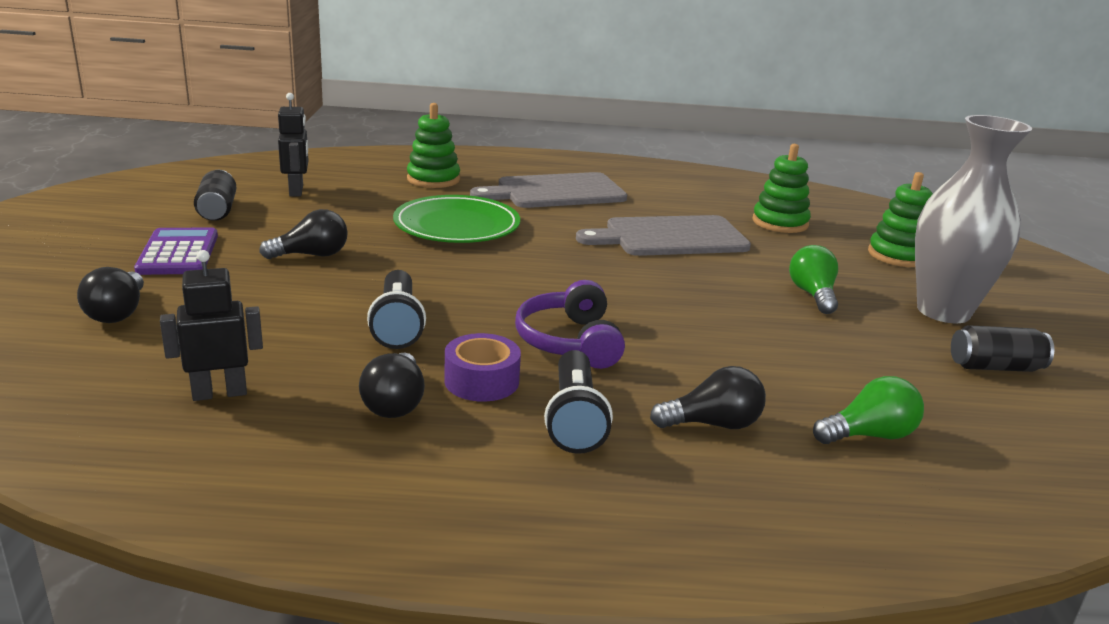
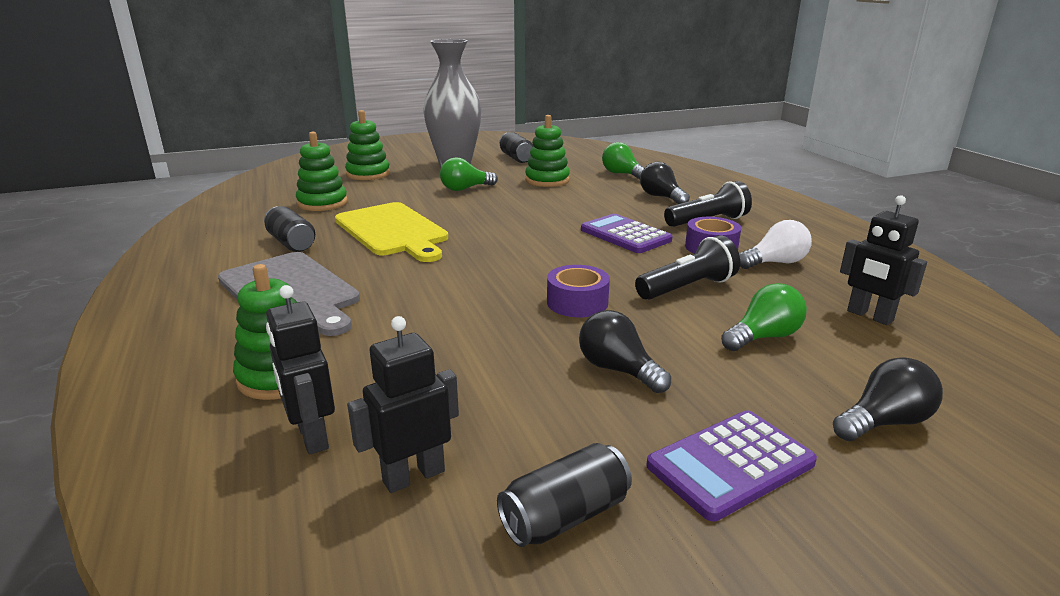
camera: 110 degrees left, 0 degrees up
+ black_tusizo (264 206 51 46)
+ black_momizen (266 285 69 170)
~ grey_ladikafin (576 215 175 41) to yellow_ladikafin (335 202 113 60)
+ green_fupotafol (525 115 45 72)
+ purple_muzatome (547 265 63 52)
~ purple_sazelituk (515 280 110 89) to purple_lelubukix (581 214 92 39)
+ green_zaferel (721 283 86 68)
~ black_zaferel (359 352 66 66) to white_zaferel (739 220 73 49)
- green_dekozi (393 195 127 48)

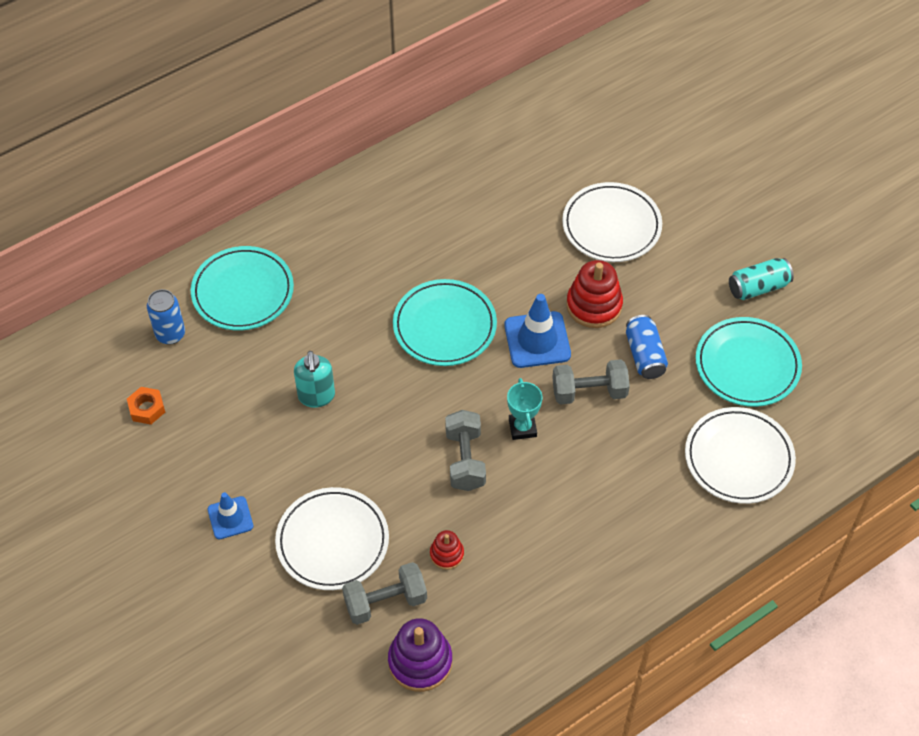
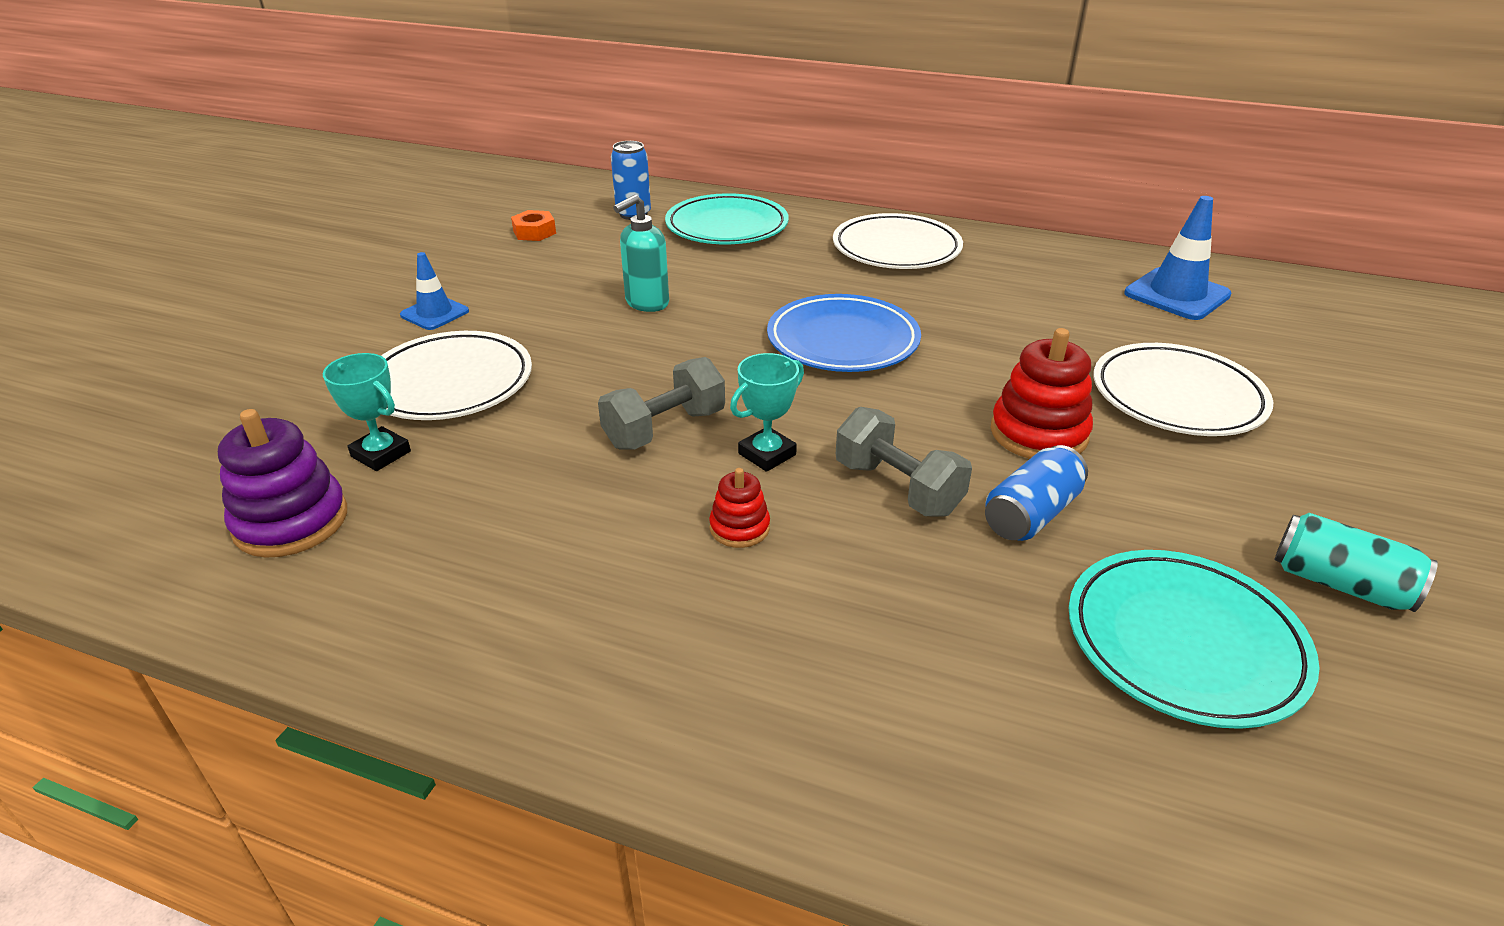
camera: 55 degrees right, 20 degrees down
~ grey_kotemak (342 562 85 63) to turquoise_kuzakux (323 353 88 118)
~ red_fupotafol (430 530 34 40) to (709 468 61 80)
~ turquoise_dekozi (393 279 104 87) to blue_dekozi (767 294 154 78)
~ white_dekozi (685 407 111 97) to (833 213 130 56)
~ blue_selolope (504 294 67 74) to (1124 196 107 124)

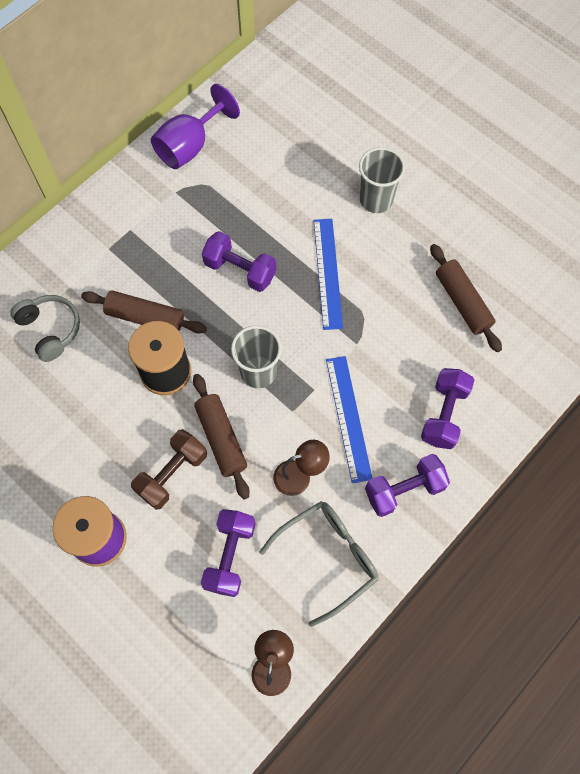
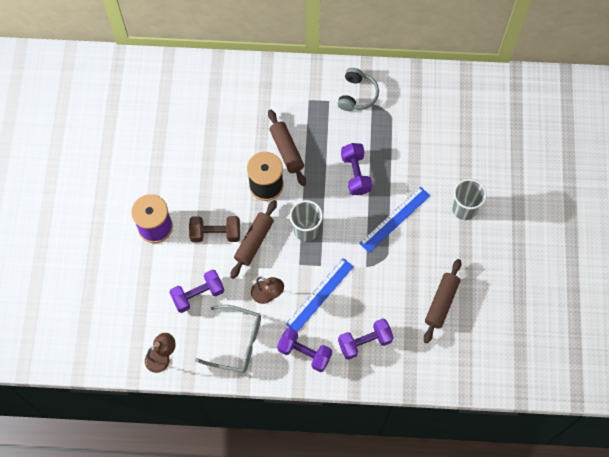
camera: 50 degrees right, 0 degrees up
~ grey_sazelituk (10 295 70 67) to (338 68 41 43)
- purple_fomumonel (151 84 89 85)

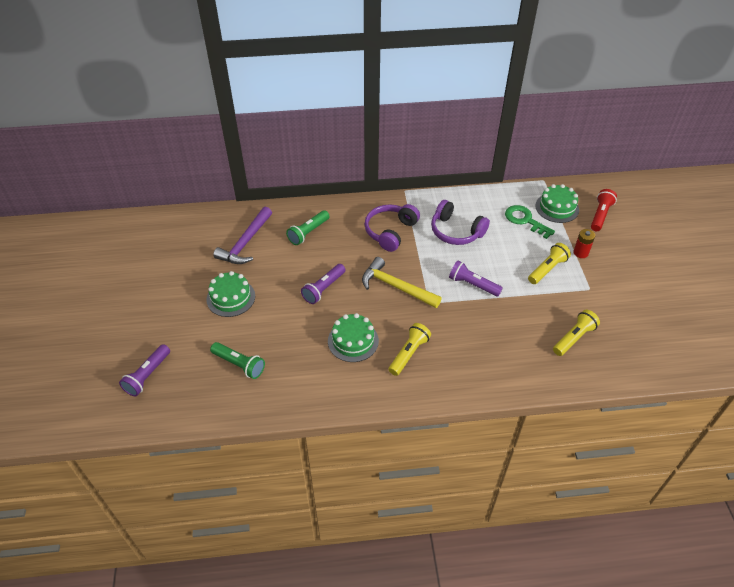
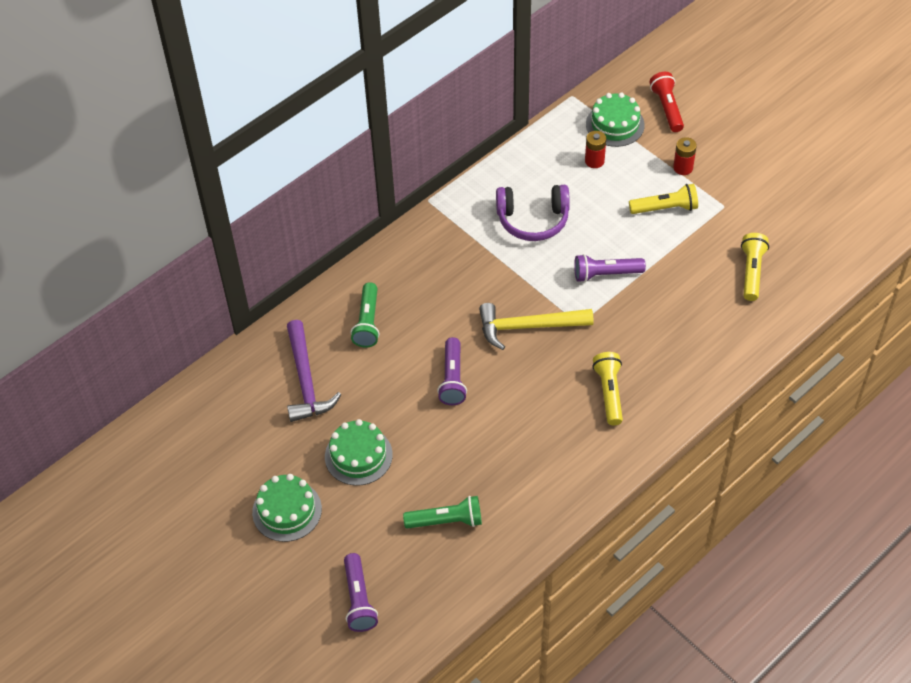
camera: 35 degrees left, 5 degrees up
~ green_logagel (328 313 51 49) to (252 474 70 68)
~ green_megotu (505 205 50 34) to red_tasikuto (585 131 21 37)
~ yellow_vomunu (528 243 43 41) = (629 184 69 30) 75 degrees clockwise
- purple_sazelituk (365 204 55 48)

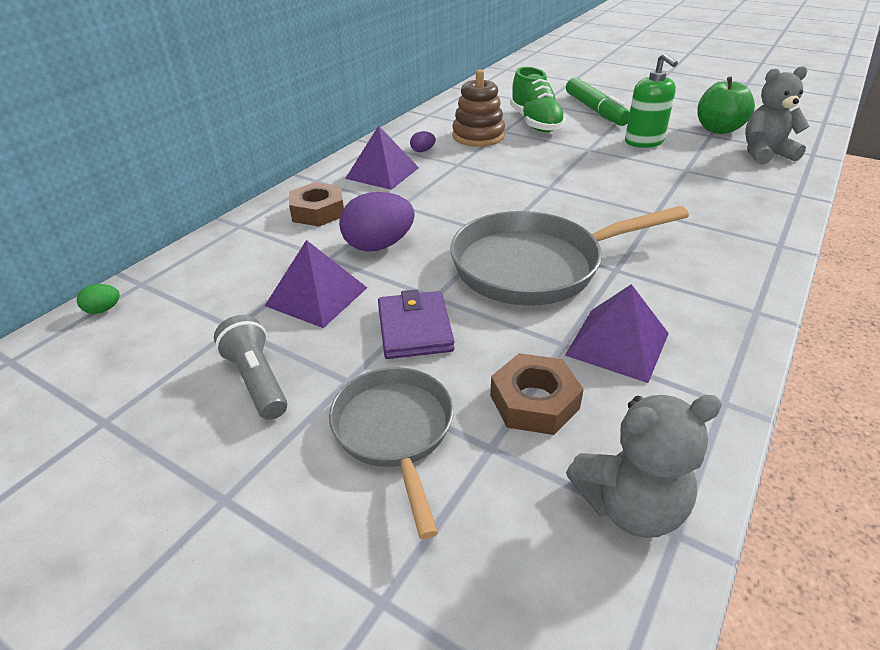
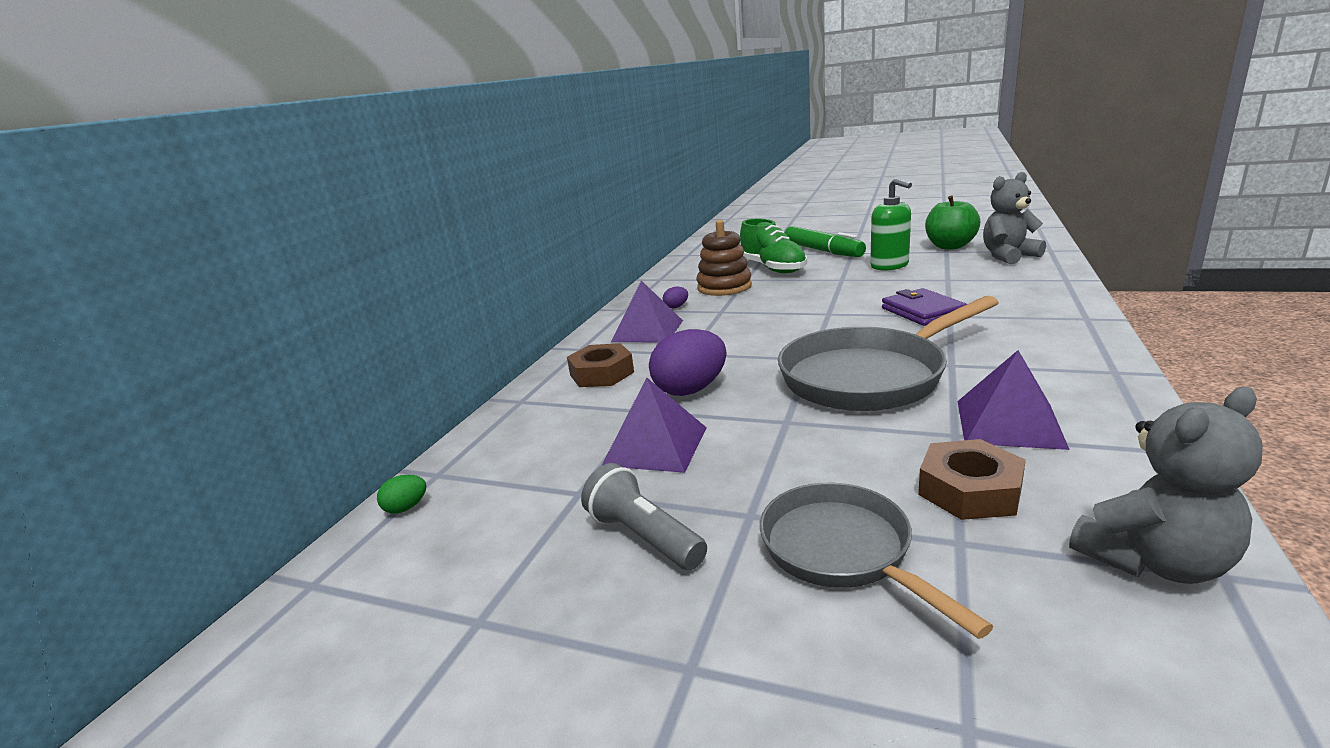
camera: 10 degrees left, 15 degrees down
~ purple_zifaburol (378 289 77 70) to (882 288 85 38)

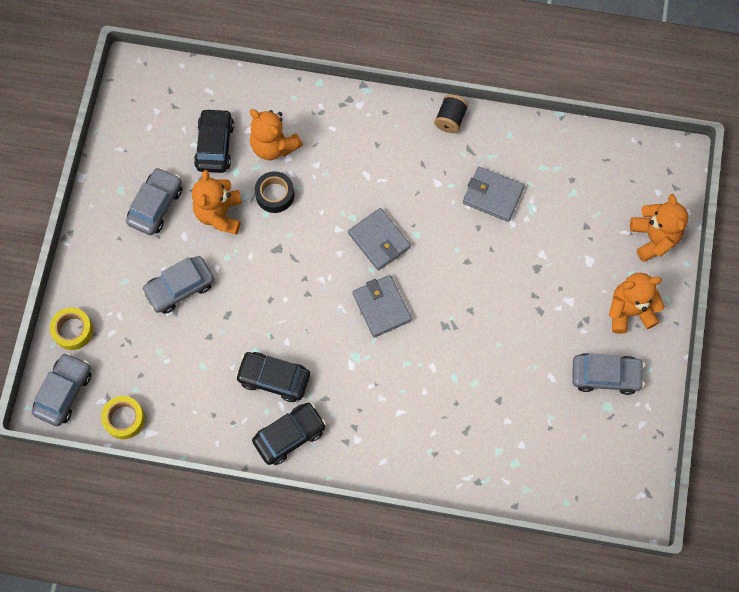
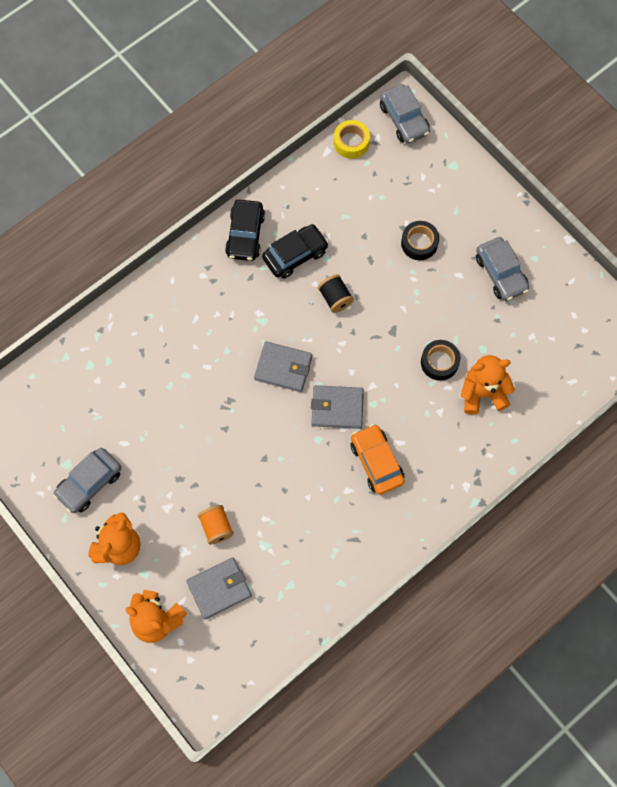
camera: 130 degrees right, 0 degrees up
~ grey_zifaburol (463 167 62 55) to (186 557 66 62)
+ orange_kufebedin (198 505 36 39)
~ black_kufebedin (434 94 34 39) to (318 274 36 39)
+ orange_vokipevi (351 424 54 71)
~ grey_vokipevi (141 256 73 58) to black_muzatome (401 221 38 39)
- yellow_muzatome (50 307 43 43)
- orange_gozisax (192 170 50 65)
- black_vokipevi (194 108 40 65)

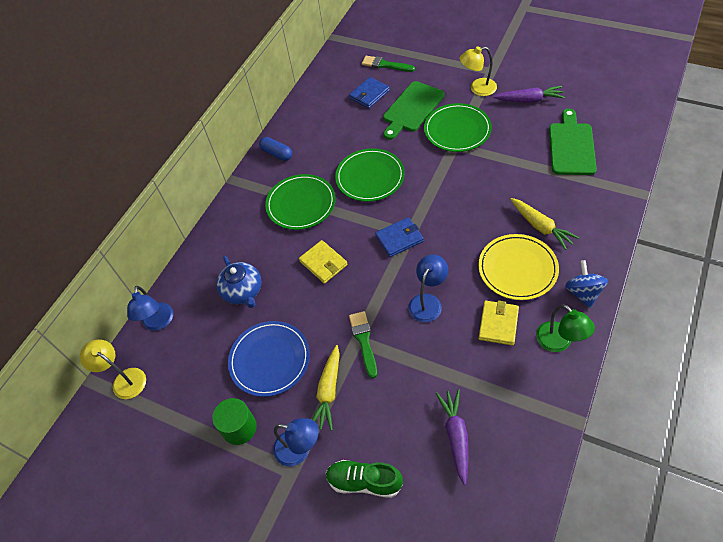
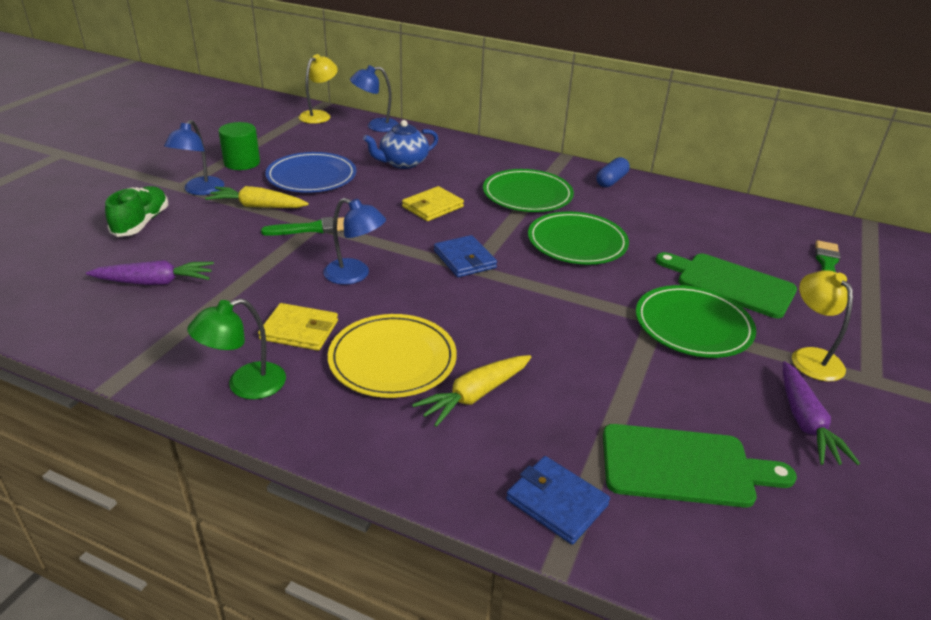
camera: 80 degrees right, 20 degrees down
~ blue_zifaburol (349 77 41 32) to (506 456 104 89)
- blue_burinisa (565 260 43 48)

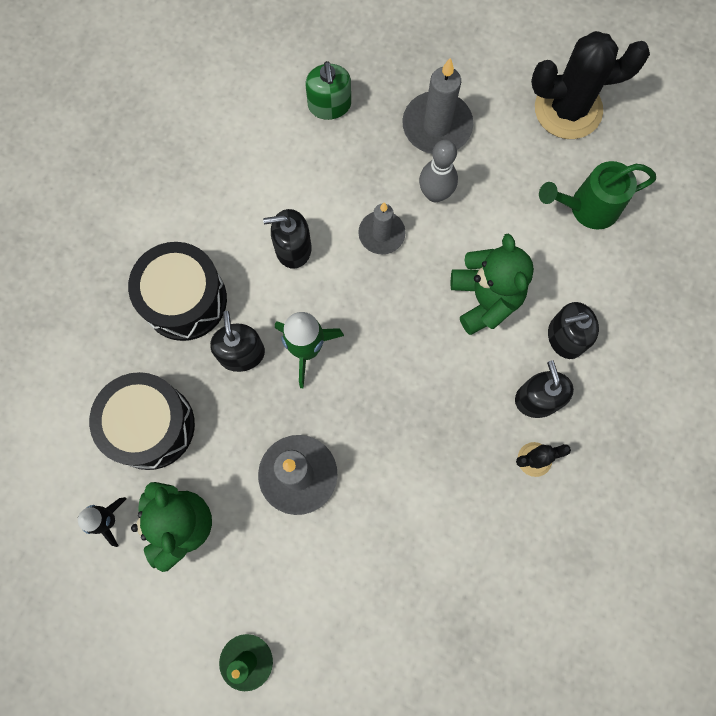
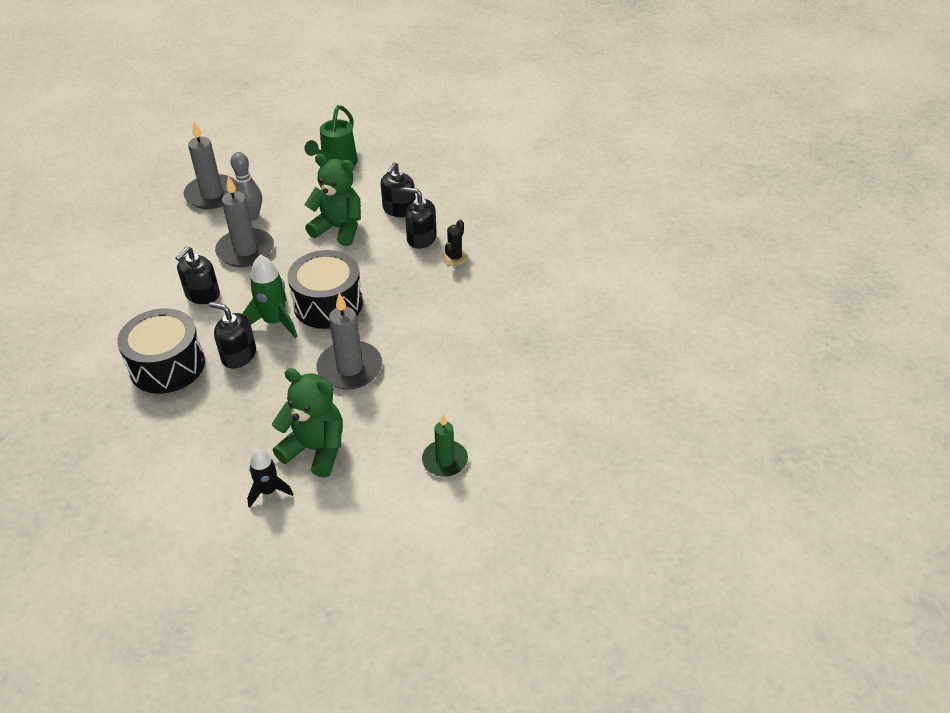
camera: 55 degrees left, 30 degrees down
~ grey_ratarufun (358 203 47 52) = (215 176 59 91) x1.56
~ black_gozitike (89 372 106 98) to (287 250 76 79)
- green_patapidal (306 61 45 59)
- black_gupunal (531 31 119 108)

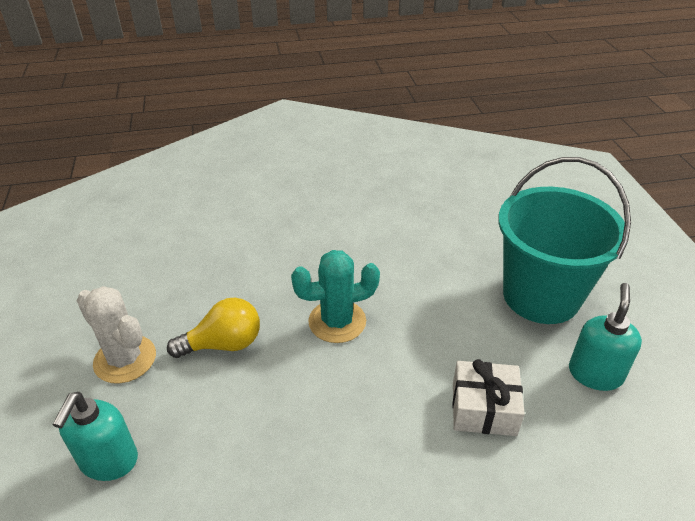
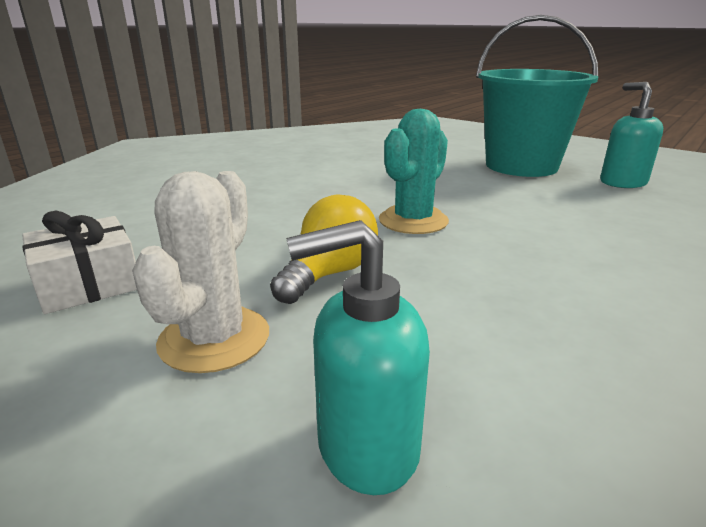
camera: 40 degrees left, 15 degrees down
~ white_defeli (452 359 73 77) to (22 211 115 103)
~ white_gupunal (77 286 79 97) = (132 171 137 202) 75 degrees counterclockwise
~ turquoise_patapidal (52 392 86 89) = (286 220 144 275) 105 degrees clockwise

